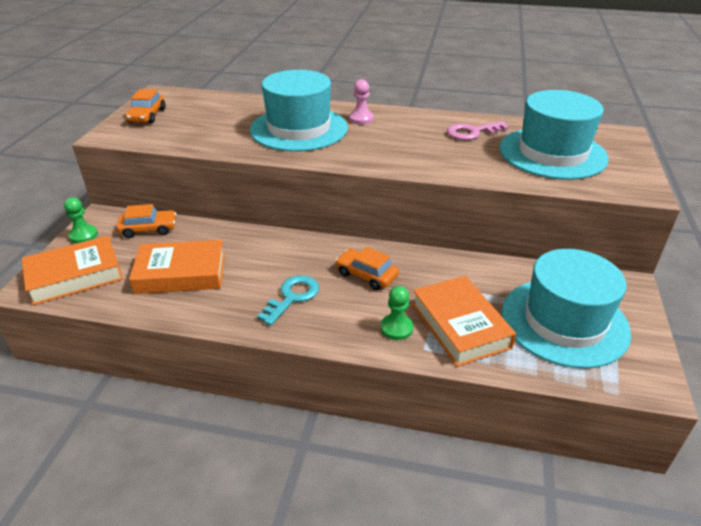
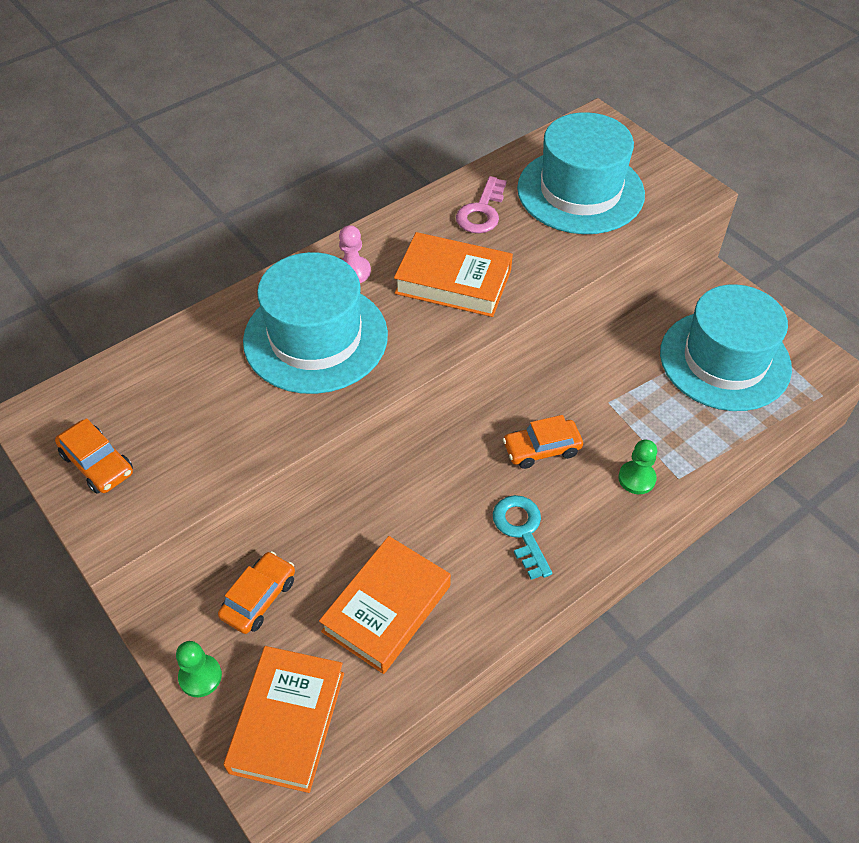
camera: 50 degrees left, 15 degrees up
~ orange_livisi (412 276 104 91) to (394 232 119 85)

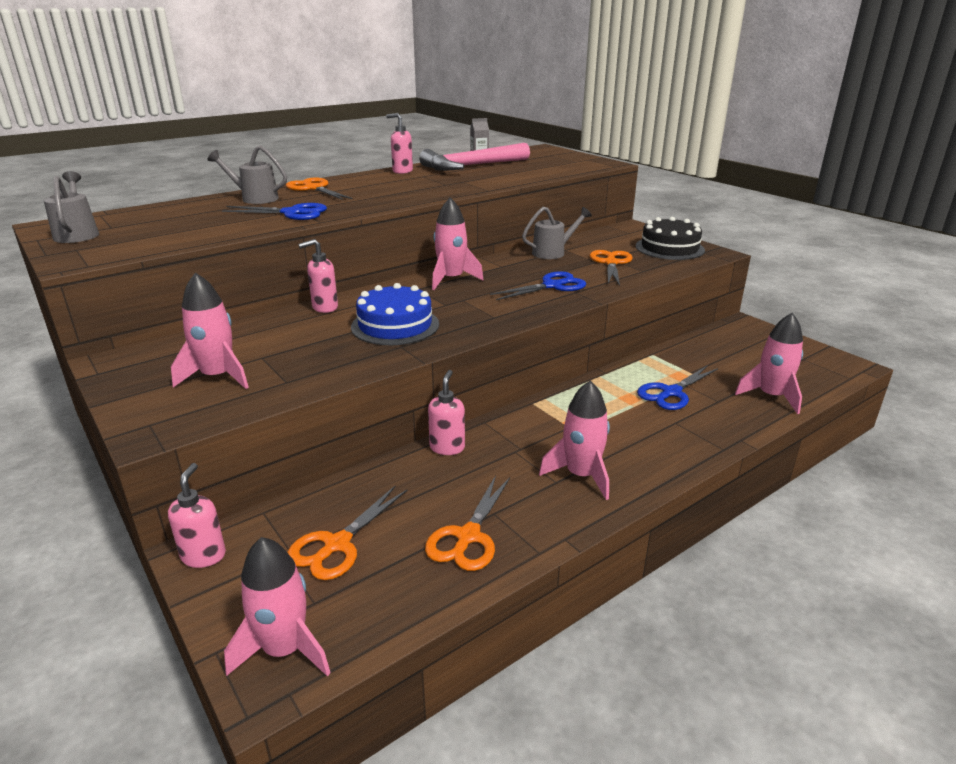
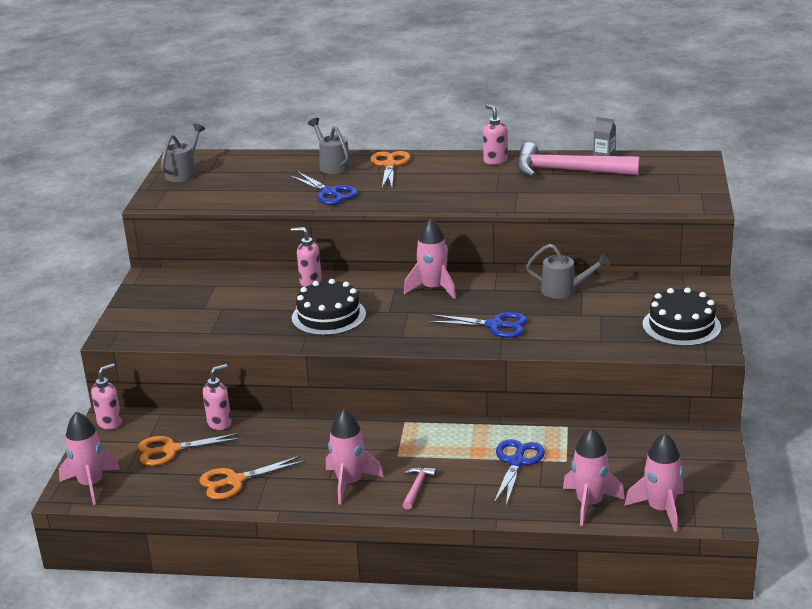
camera: 45 degrees right, 0 degrees up
~ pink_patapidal (428 370 37 85) to (203 364 29 66)
~ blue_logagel (351 283 88 62) to black_logagel (292 279 74 57)
+ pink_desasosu (402 467 35 43)
~ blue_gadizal (637 365 81 45) = (494 439 51 67) 105 degrees clockwise
~ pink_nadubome (171 272 78 117) to (624 433 60 99)
- orange_gadizal (590 250 43 36)

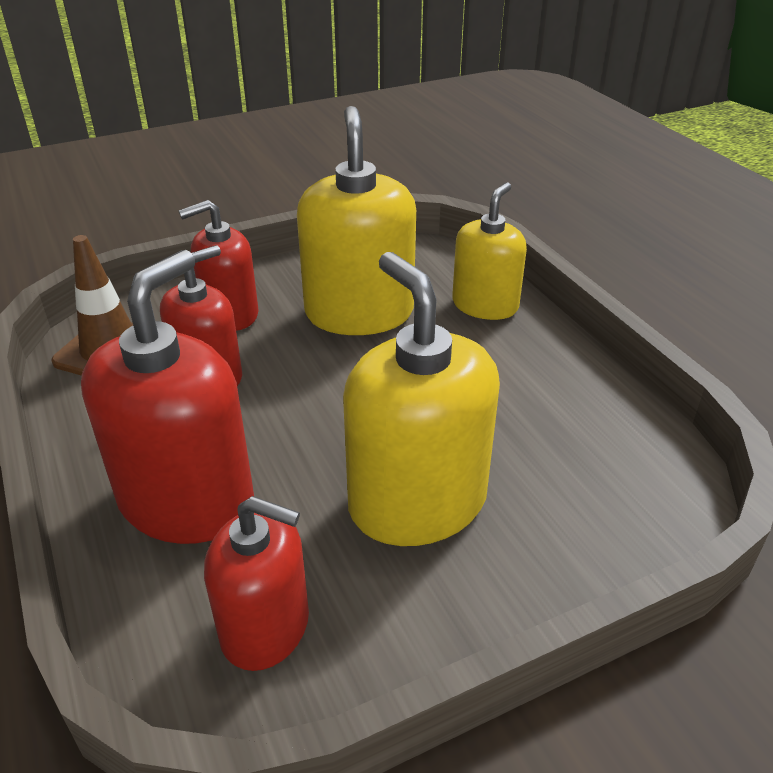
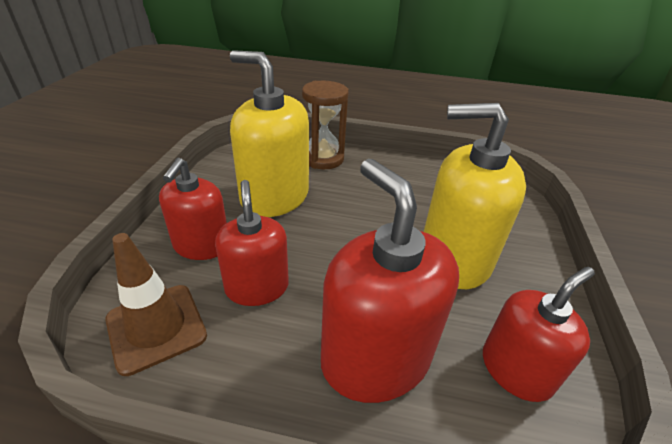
camera: 55 degrees left, 0 degrees up
~ yellow_patapidal (452 182 75 138) to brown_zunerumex (302 81 47 88)

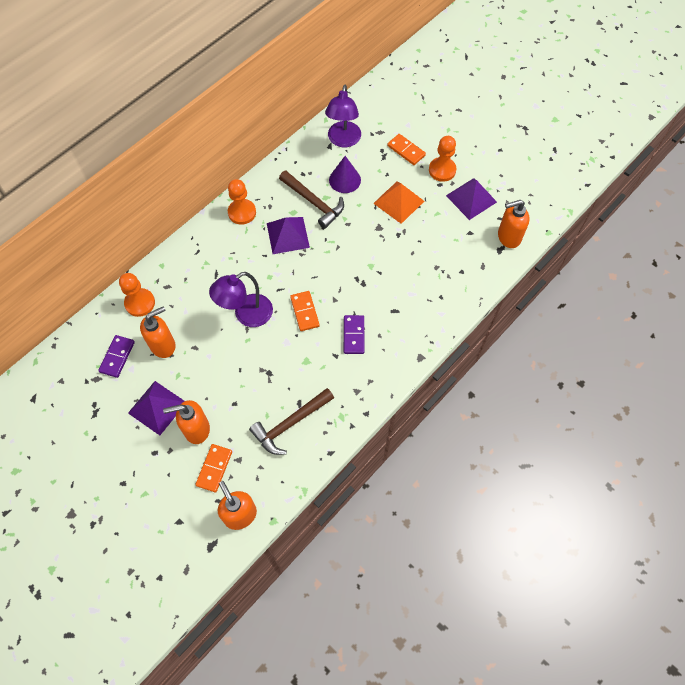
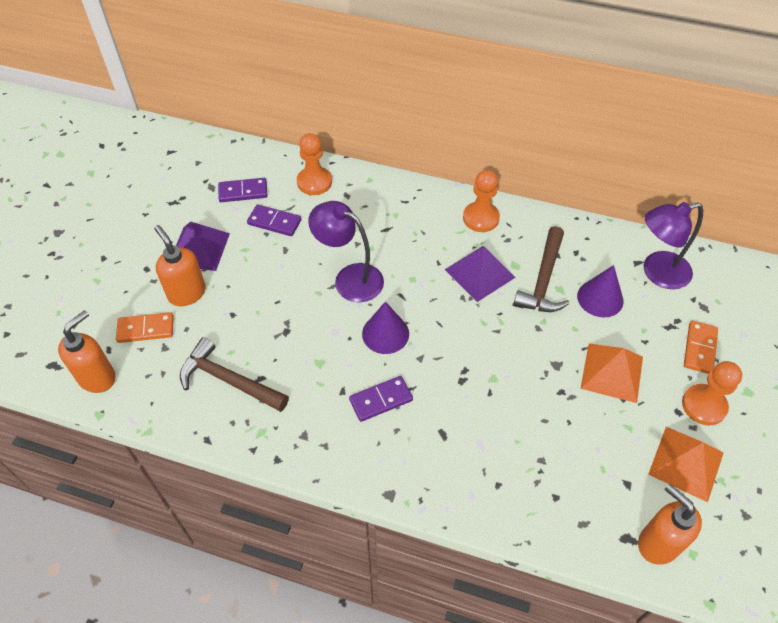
camera: 65 degrees right, 10 degrees down
~ orange_patapidal (140 306 36 52) to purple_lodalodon (247 205 54 31)
~ orange_lodalodon (290 291 30 40) to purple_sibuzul (362 301 47 53)
~ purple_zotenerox (446 178 51 42) to orange_zotenerox (648 427 76 75)

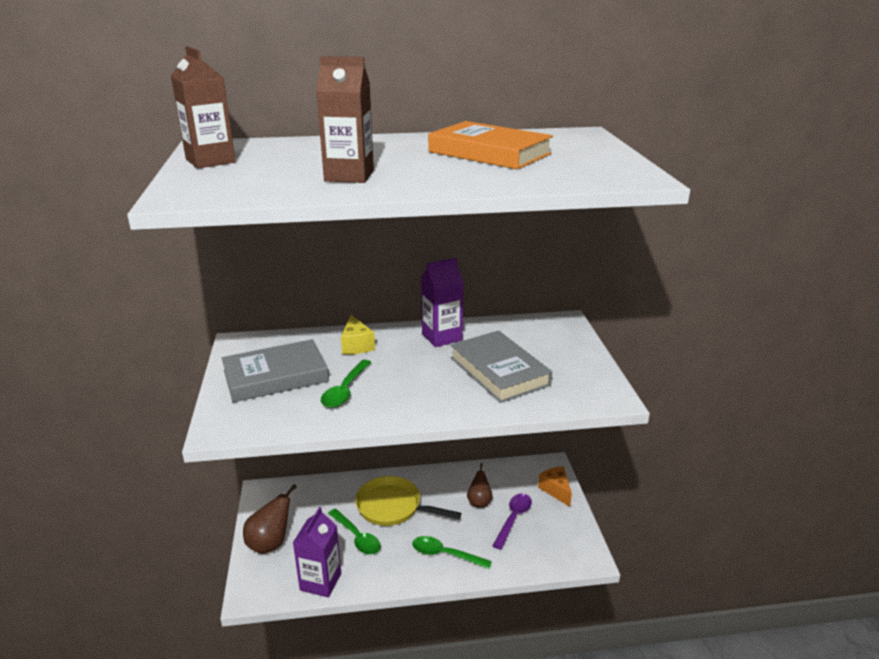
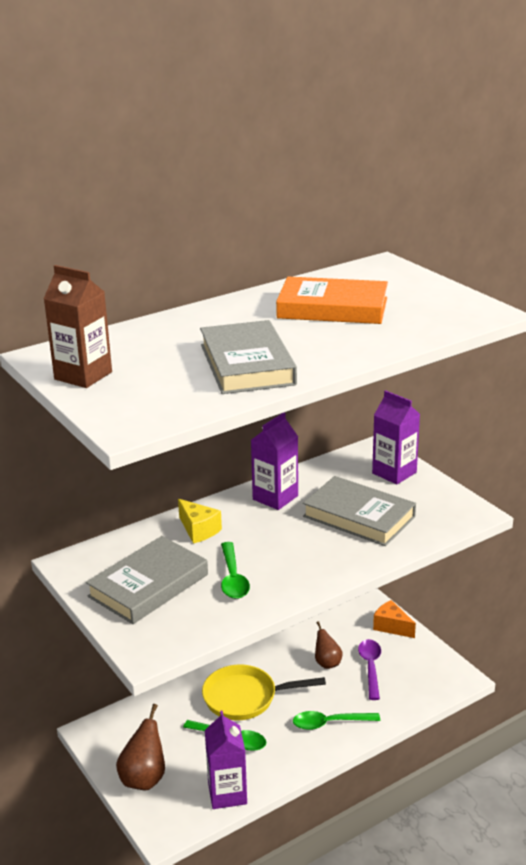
camera: 25 degrees left, 0 degrees up
~ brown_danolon (316 56 58 127) to grey_livisi (200 320 97 74)
+ purple_danolon (372 390 48 94)

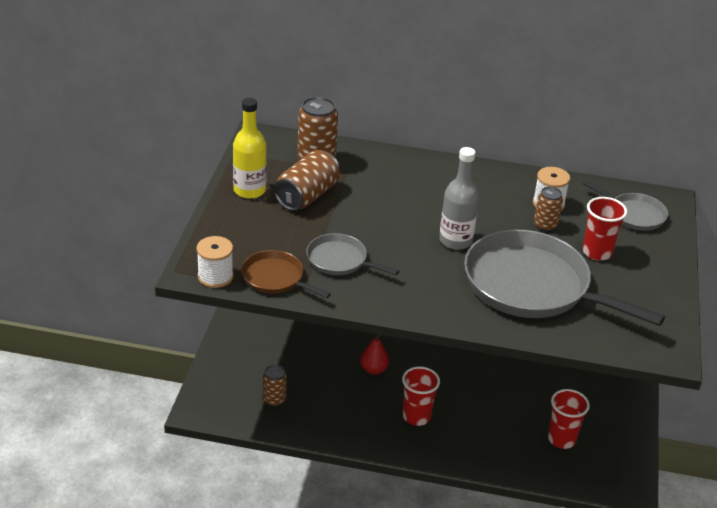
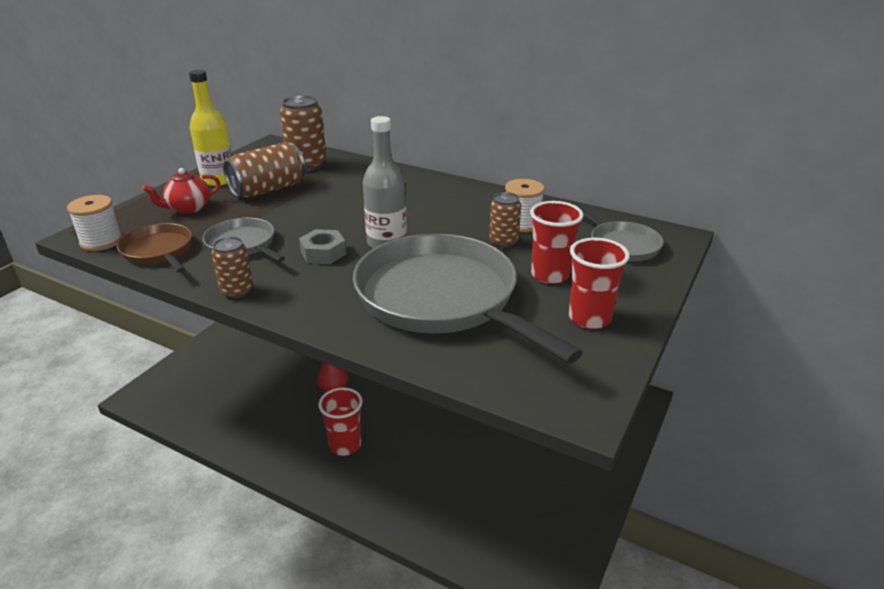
camera: 20 degrees right, 5 degrees down
+ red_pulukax (142 168 78 46)
~ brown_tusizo (263 365 24 41) to (211 237 42 62)
+ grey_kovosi (299 229 47 35)
~ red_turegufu (548 389 42 60) to (569 238 61 91)

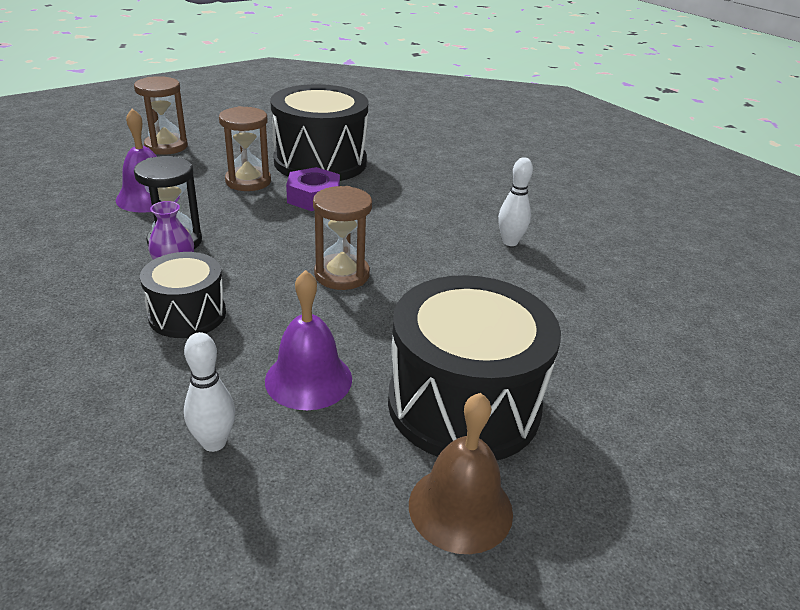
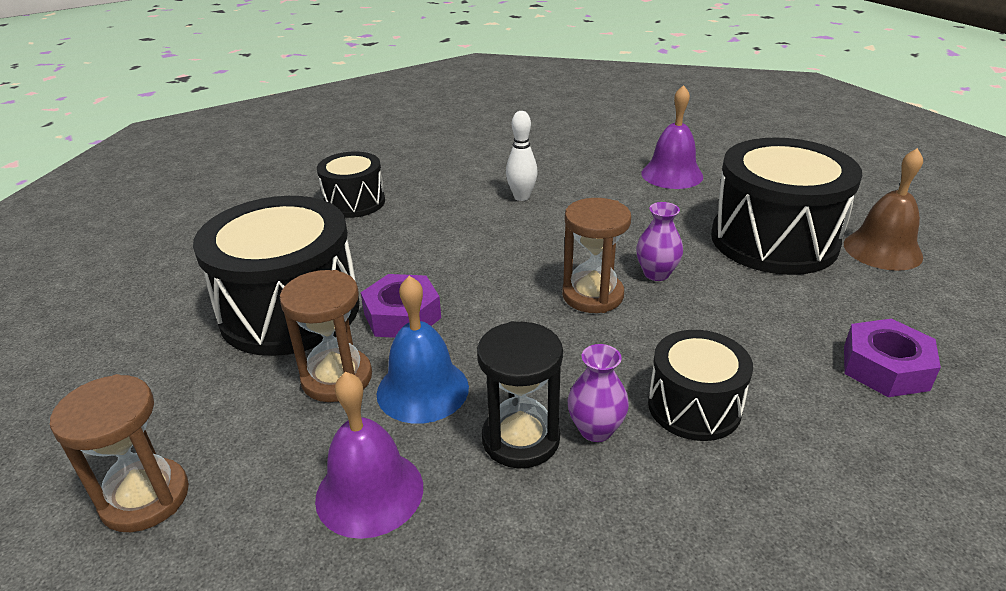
camera: 80 degrees left, 0 degrees up
+ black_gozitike (317 151 68 67)
+ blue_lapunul (377 276 92 148)
+ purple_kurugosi (636 202 47 79)
~ purple_lapunul (265 270 87 140) to (642 85 61 104)
~ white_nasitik (184 332 51 120) to purple_kovosi (844 319 97 78)

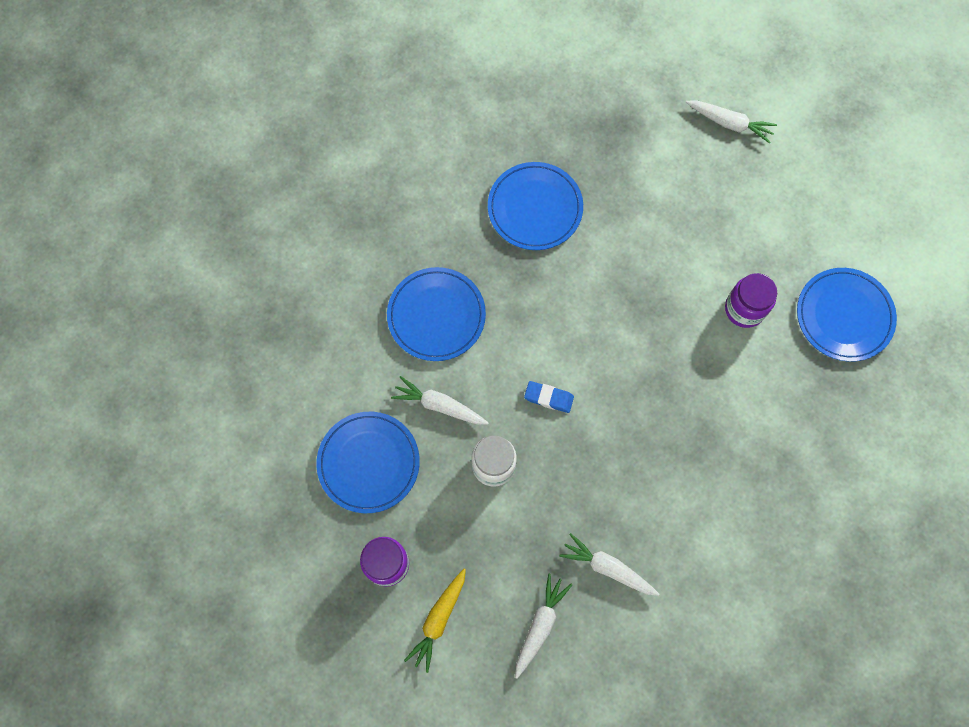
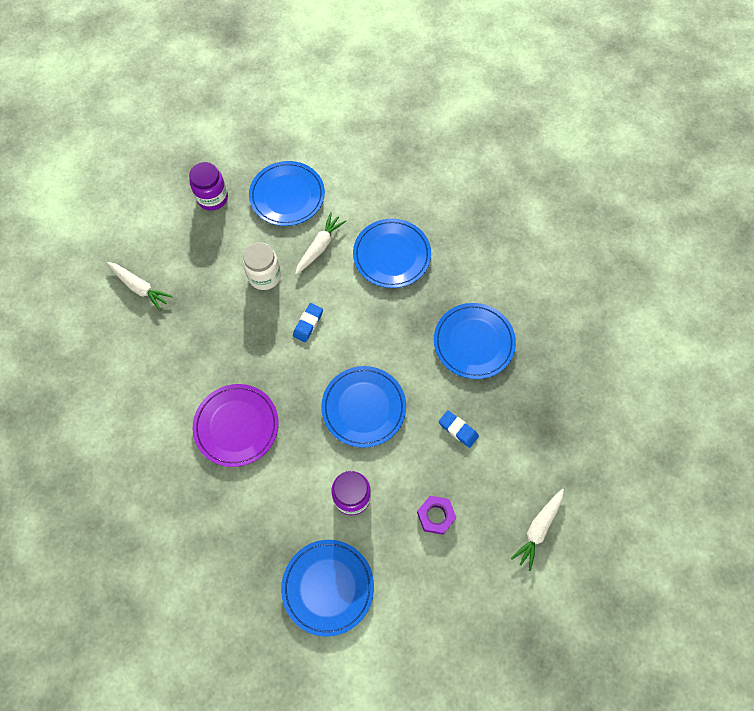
camera: 100 degrees right, 5 degrees down
+ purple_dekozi (193 384 86 83)
+ blue_dekozi (321 366 85 82)
+ purple_kovosi (417 496 39 39)
+ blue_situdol (439 410 40 38)
- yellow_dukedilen (404 569 62 104)
- white_dukedilen (559 533 101 63)

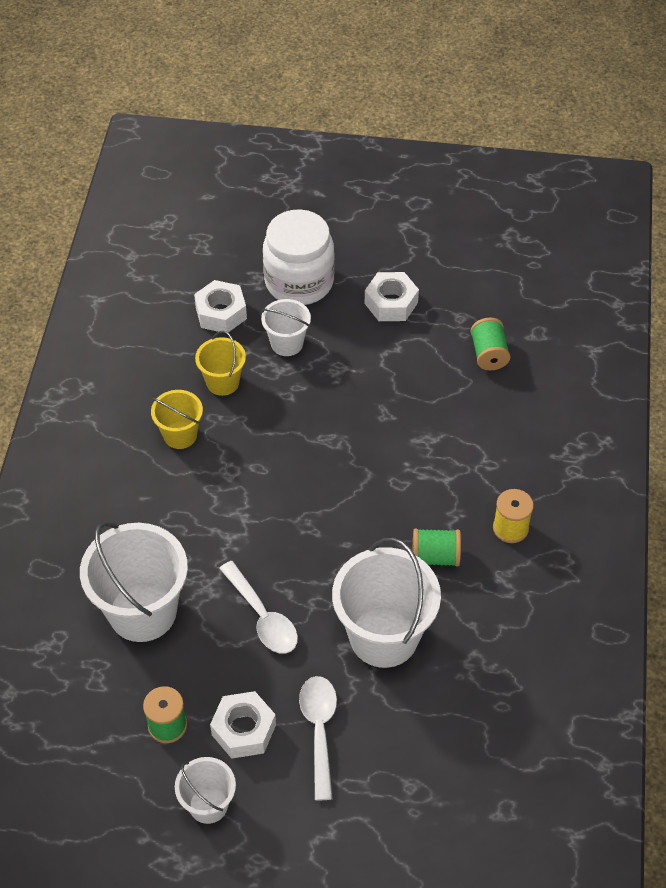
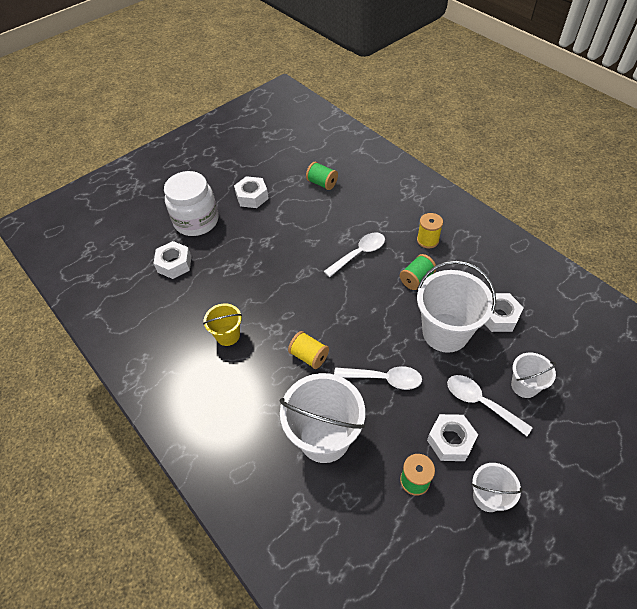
camera: 45 degrees left, 0 degrees up
+ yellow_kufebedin (288 331 41 38)
+ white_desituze (324 232 61 45)
+ white_kovosi (485 293 39 39)
~ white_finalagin (261 299 50 57) to (511 353 45 45)
- yellow_finalagin (195 331 51 65)

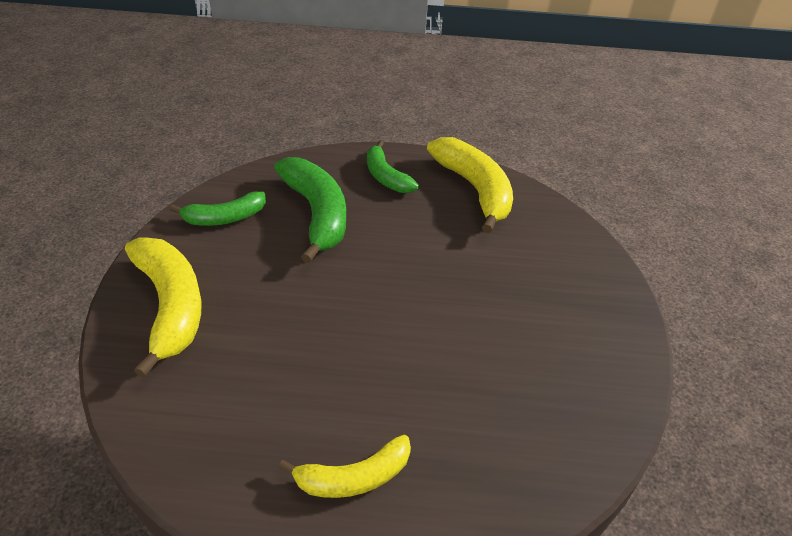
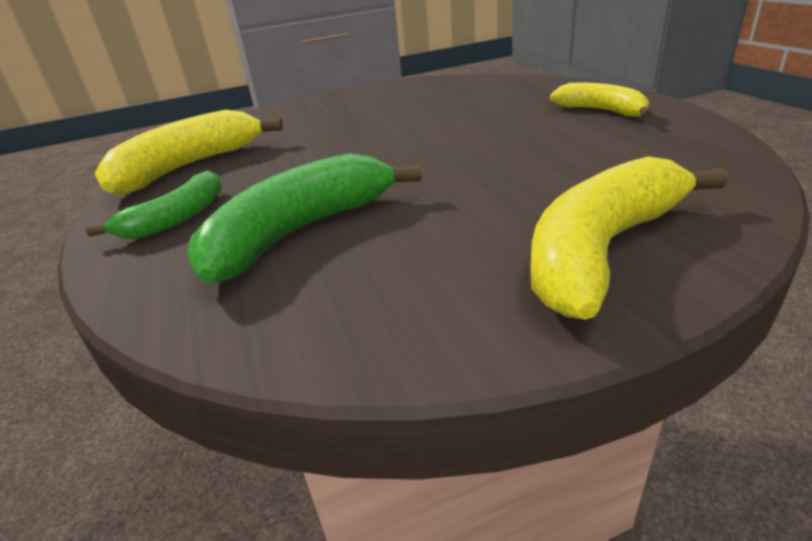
camera: 110 degrees left, 10 degrees down
- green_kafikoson (170 191 96 35)

